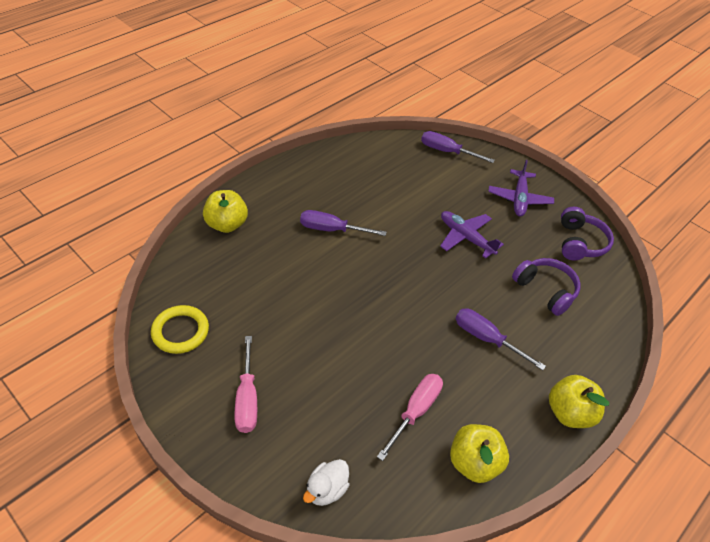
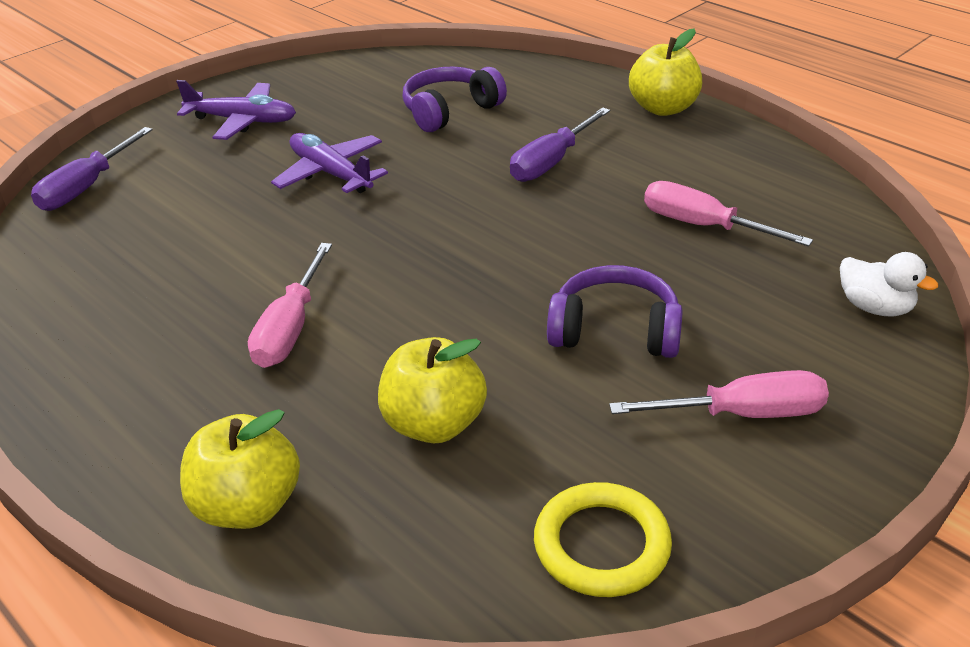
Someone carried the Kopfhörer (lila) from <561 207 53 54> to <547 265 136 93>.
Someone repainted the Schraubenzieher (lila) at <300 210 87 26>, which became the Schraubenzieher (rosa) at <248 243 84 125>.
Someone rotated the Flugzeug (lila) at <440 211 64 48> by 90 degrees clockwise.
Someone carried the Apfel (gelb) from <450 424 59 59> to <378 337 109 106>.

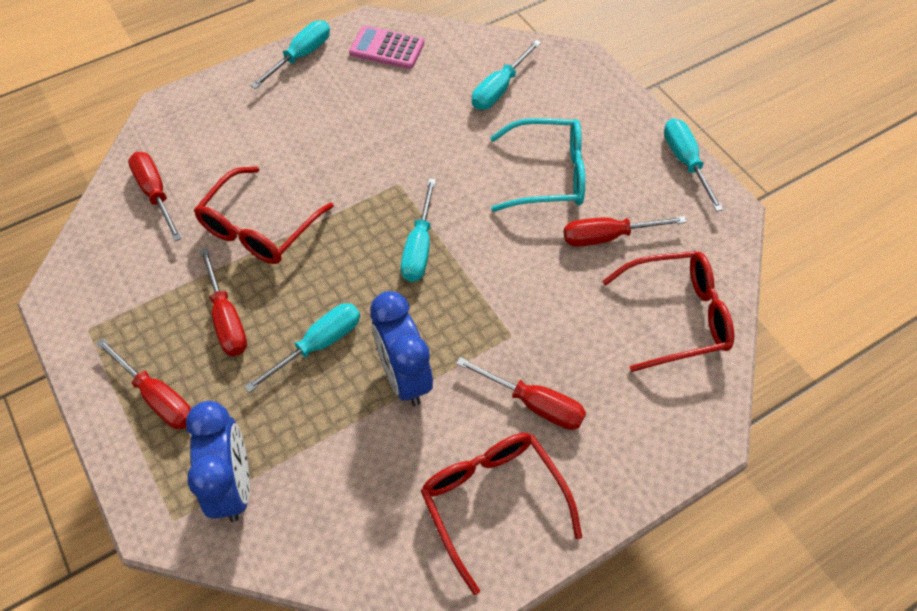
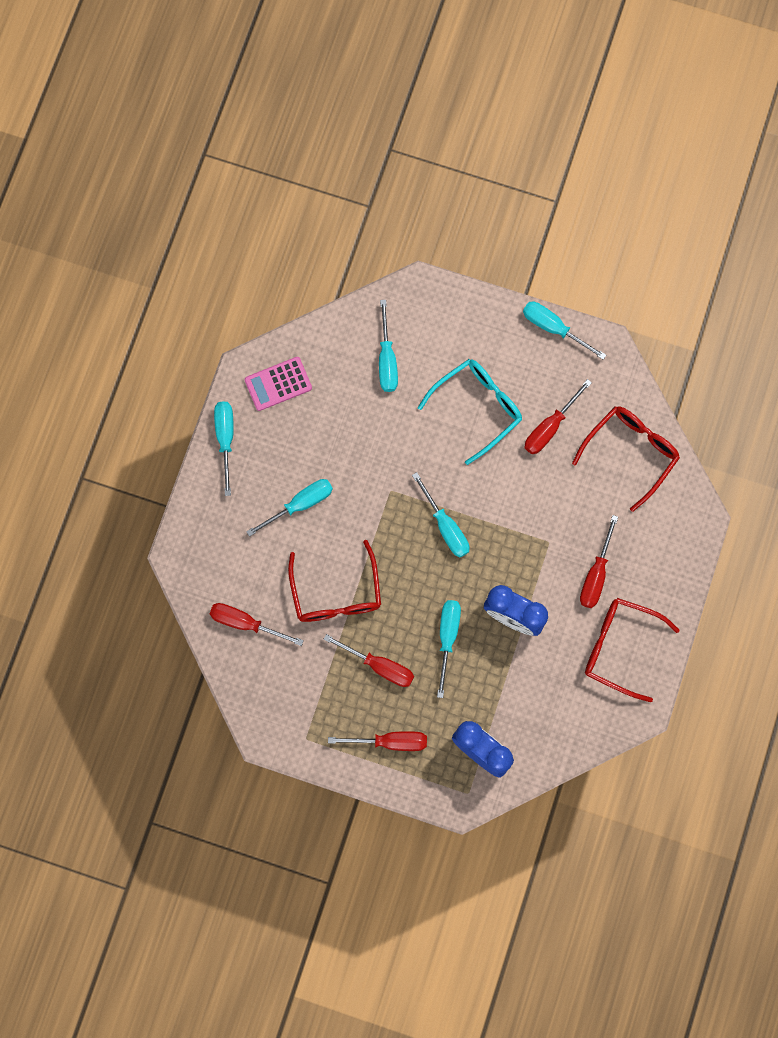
Someone rotated the Schraubenzieher (rot) at <456 357 130 73> by 120 degrees clockwise.
Someone put down the Schraubenzieher (türkis) at <246 479 87 58>.

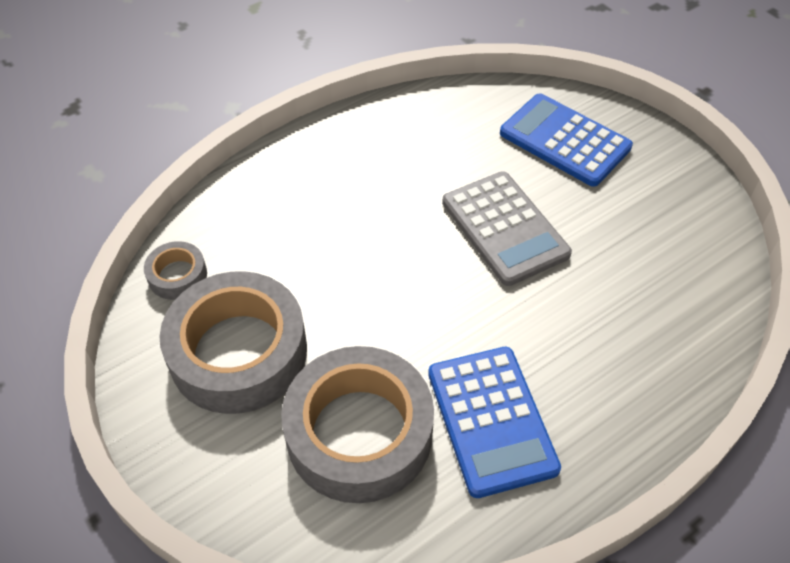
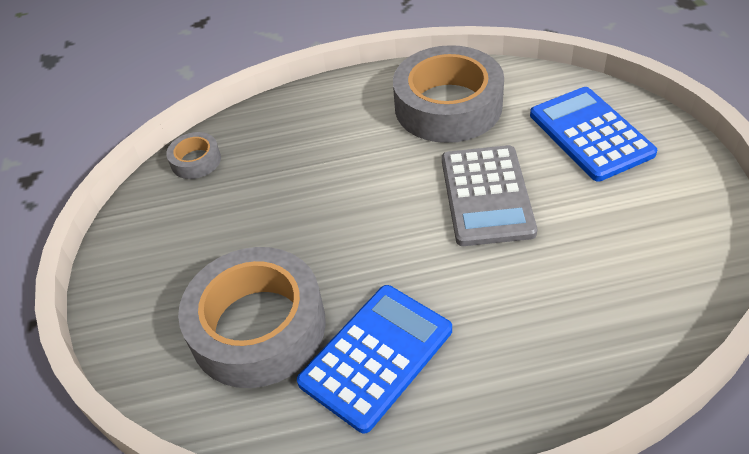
Someone carried the Klebeband (grau) from <159 271 148 143> to <393 45 111 98>.
Someone rotated the Taschenrechner (blau) at <428 347 133 151> by 150 degrees counterclockwise.

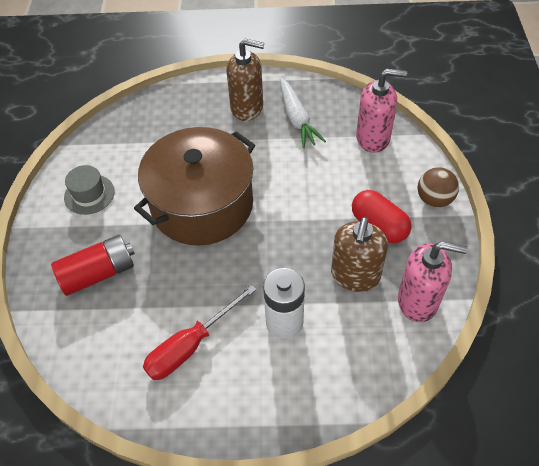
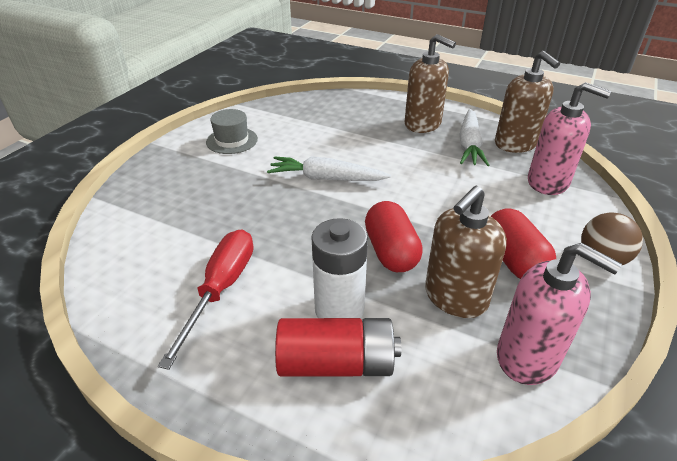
Someone swapped the Kochtopf (braun) at <134 127 121 119> for the Karotte (weiß) at <267 156 124 25>.
Someone carried the Batterie (rot) from <51 235 84 61> to <275 318 126 59>.
Someone rotated the Schraubenzieher (rot) at <143 284 114 96> by 120 degrees clockwise.
Someone put down the Seifenspender (braun) at <495 51 65 102>.
Someone put down the Kapsel (rot) at <365 201 58 71>.

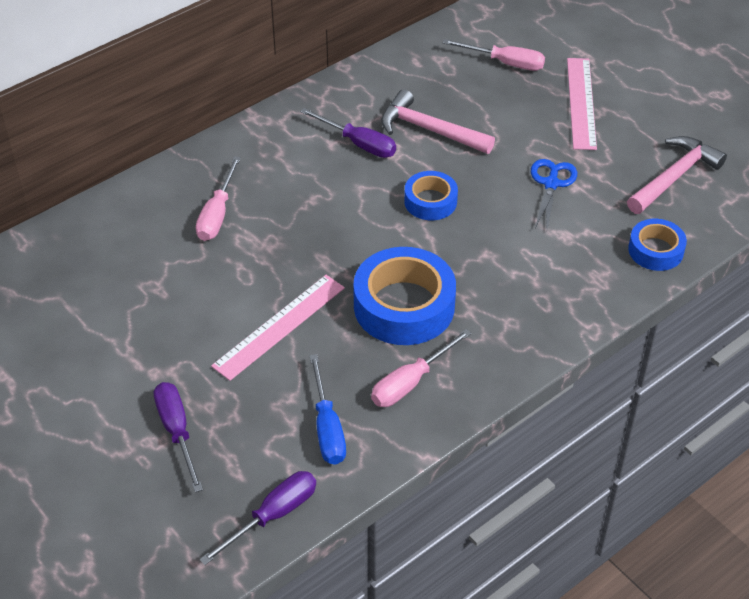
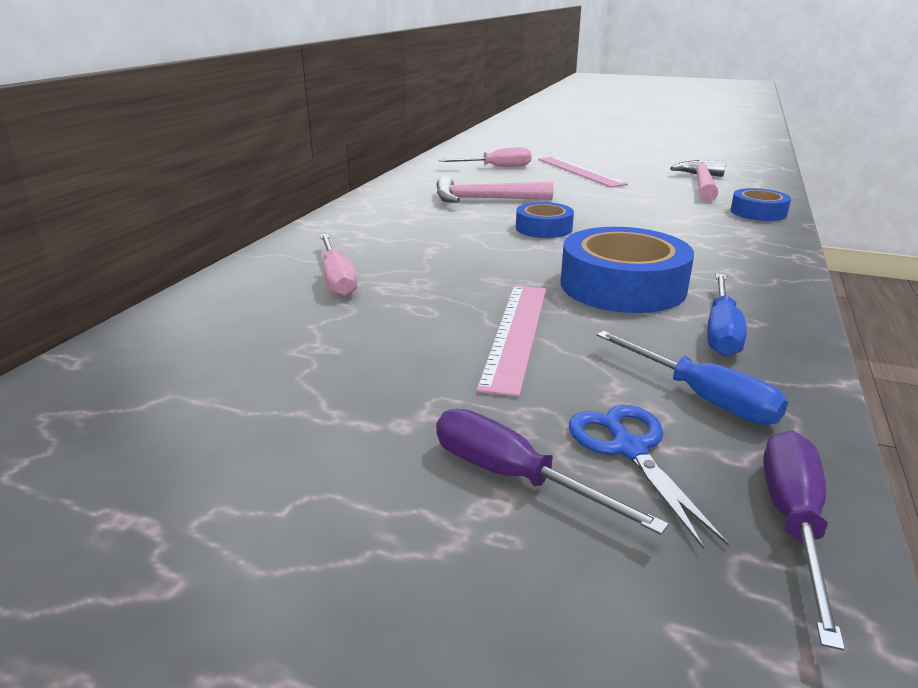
Someone took away the Schraubenzieher (lila) at <300 108 96 50>.
Someone carried the Schere (blau) from <531 159 46 70> to <569 405 160 144>.
Someone repainted the Schraubenzieher (rosa) at <371 329 101 78>, which became the Schraubenzieher (blau) at <707 274 40 83>.

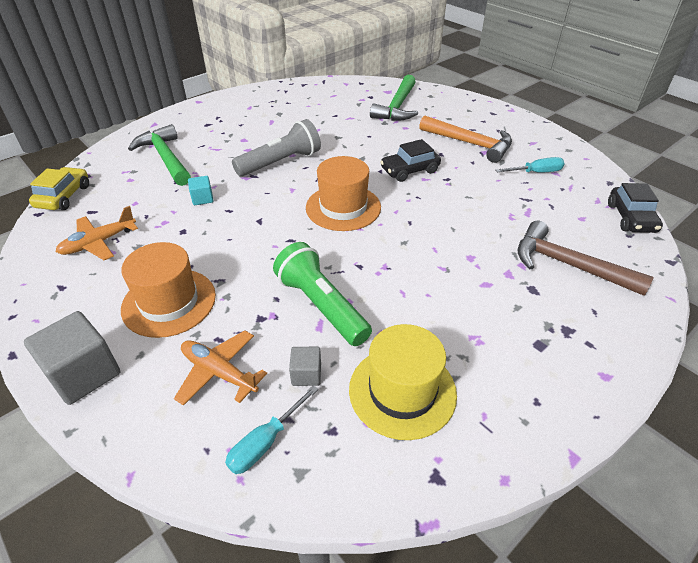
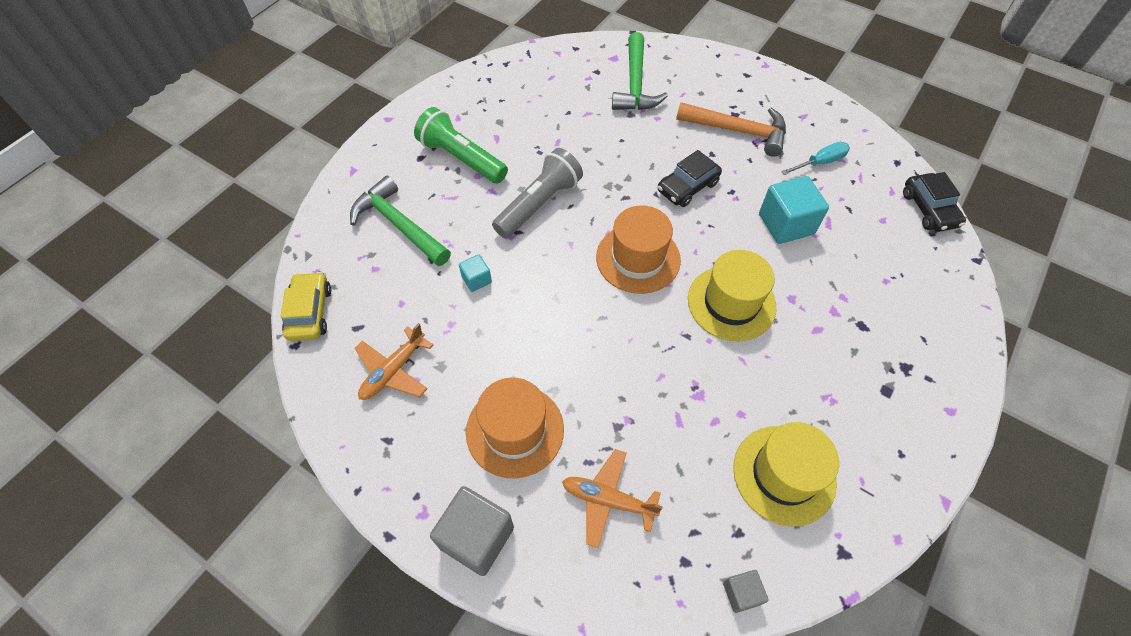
Someone took away the Hammer (braun) at <518 221 136 75>.
Someone carried the Taschenlampe (grün) from <273 242 99 104> to <414 107 94 77>.
Someone carried the Kubus (grau) from <289 347 32 39> to <723 570 46 43>.
Someone took away the Schraubenzieher (türkis) at <225 385 93 89>.
Someone put down the Kubus (türkis) at <759 176 70 68>.
Someone put down the Hut (gelb) at <688 250 89 91>.

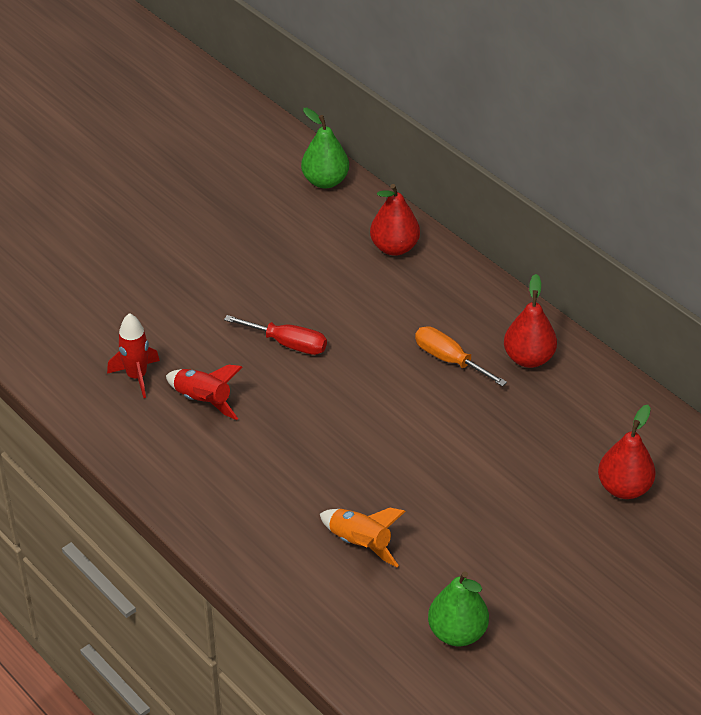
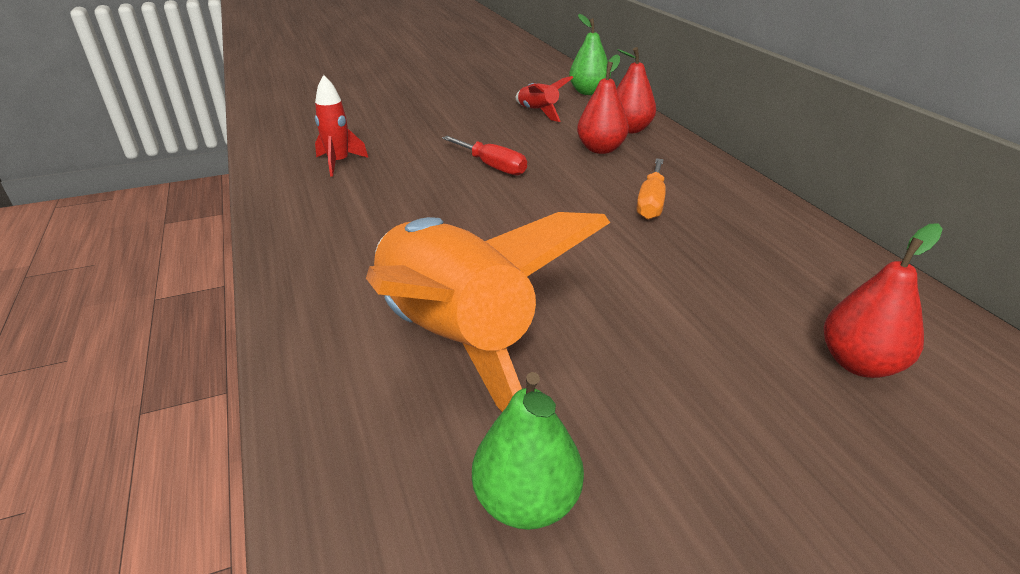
Someone carried the Birne (rot) from <504 274 53 94> to <577 54 52 100>.
Someone rotated the Schraubenzieher (orange) at <415 326 92 61> by 135 degrees counterclockwise.
Someone carried the Rakete (rot) from <166 365 76 55> to <516 76 57 46>.
Someone scaled the Rakete (orange) at <320 508 86 59> by 2.32.

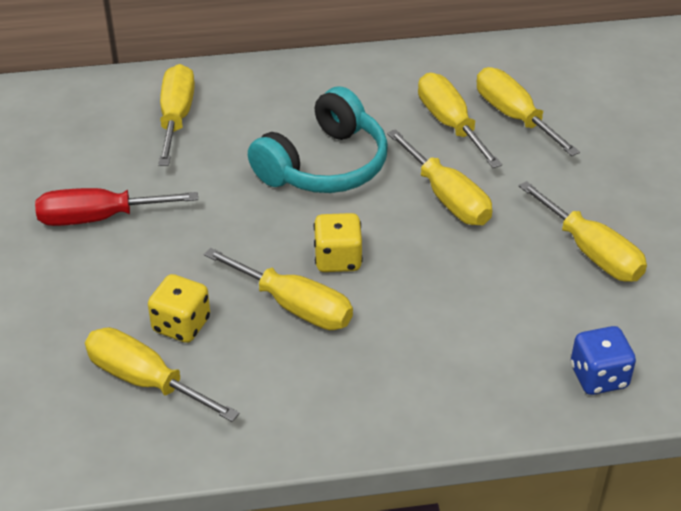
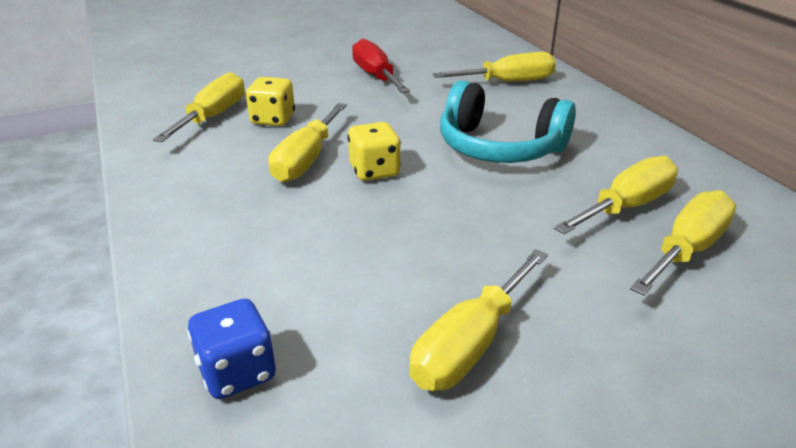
Someone took away the Schraubenzieher (gelb) at <387 129 105 96>.

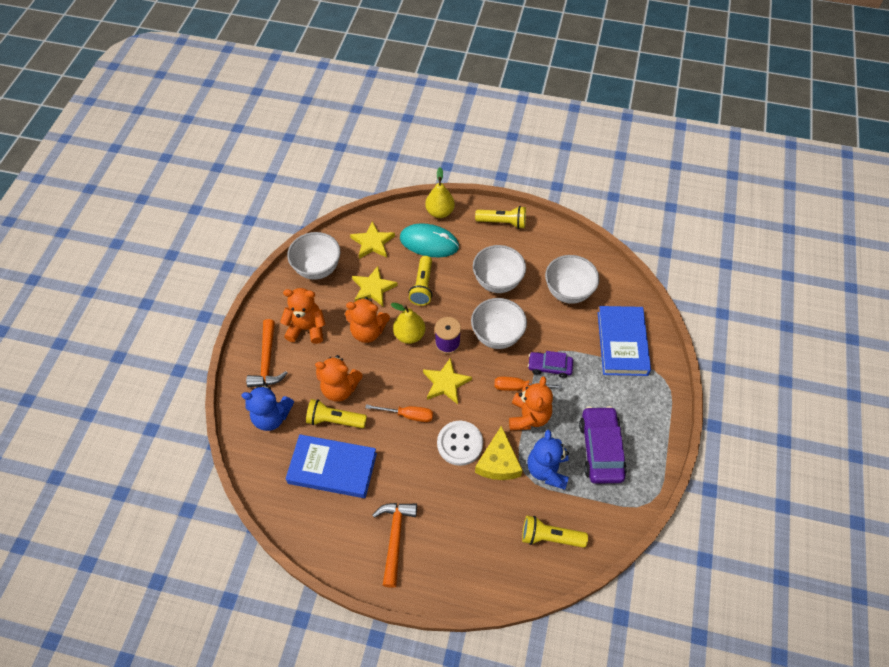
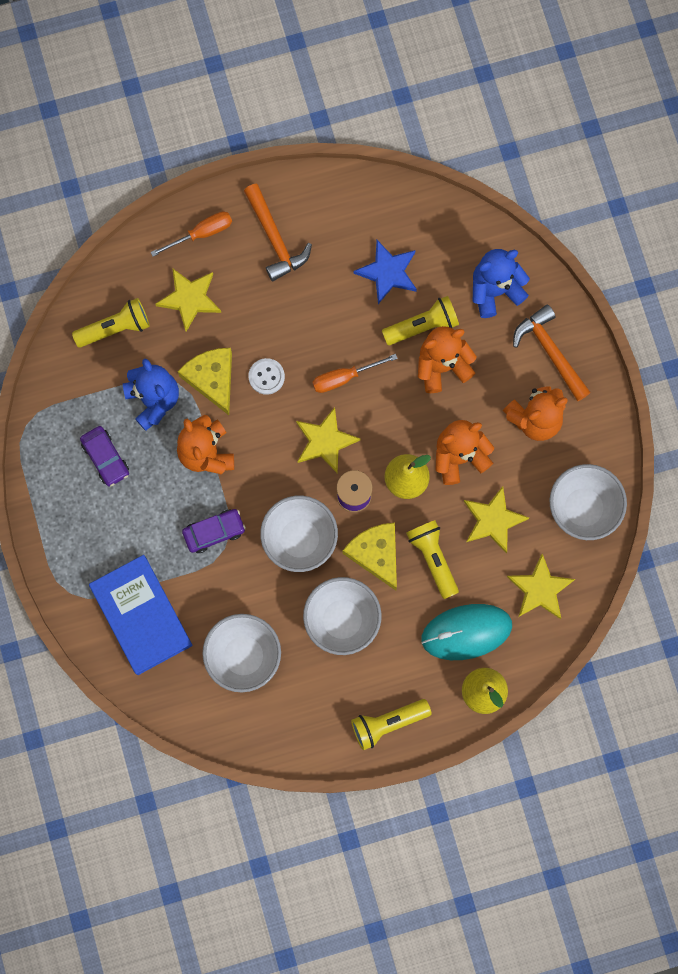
Someone carried the Schraubenzieher (orange) from <494 377 68 14> to <150 211 82 46>.
Someone scaled the Auto (lila) at <579 406 48 78> by 0.60.
Someone scaled the Knopf (weiß) at <437 421 46 45> by 0.62.
Someone swapped the Buch (blau) at <286 434 91 64> for the Stern (blau) at <354 240 63 64>.
Someone put down the Stern (gelb) at <156 268 65 64>.
Someone put down the Käse (gelb) at <343 523 54 67>.

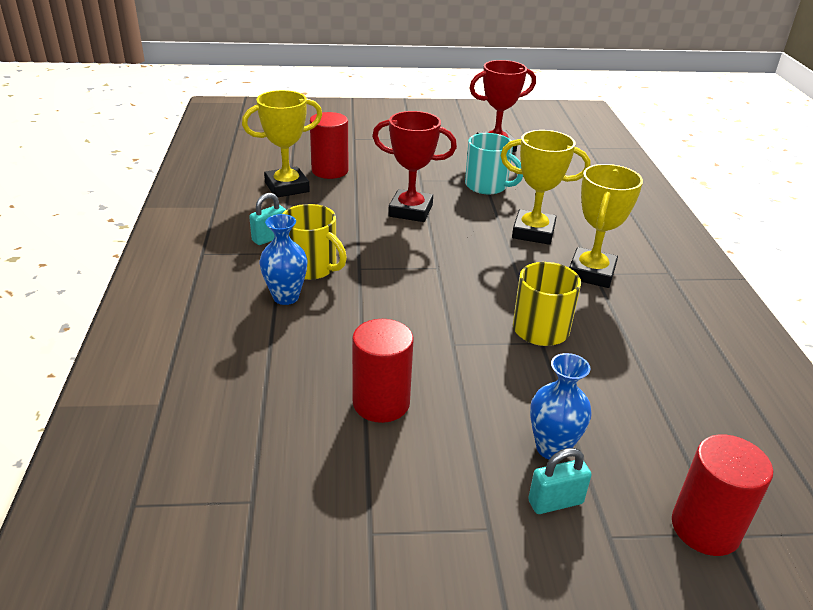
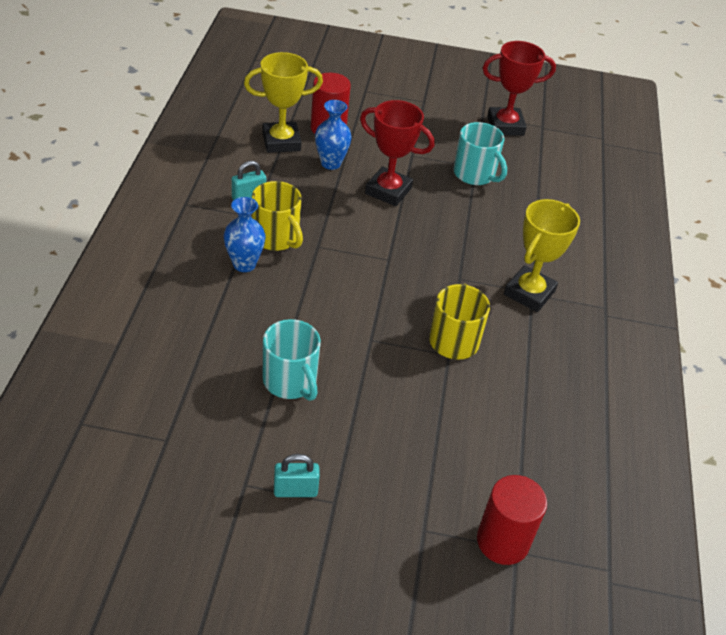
Someone took away the Pokal (gelb) at <500 130 90 115>.
Someone swapped the Vollzylinder (rot) at <352 319 62 104> for the Tasse (türkis) at <263 319 58 82>.
Someone carried the Vase (blau) from <530 353 62 106> to <315 100 37 70>.
Someone carried the Vorhängeschloss (türkis) from <528 448 64 66> to <274 454 46 43>.

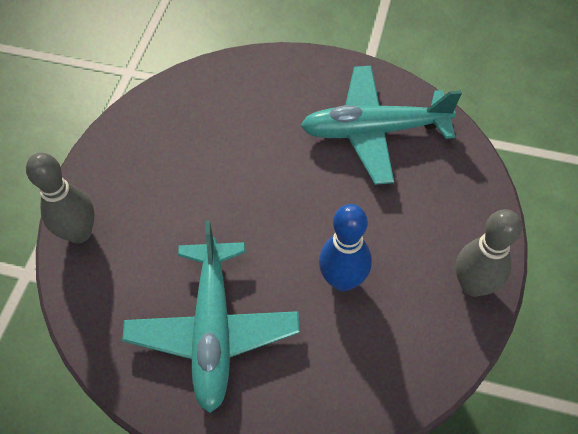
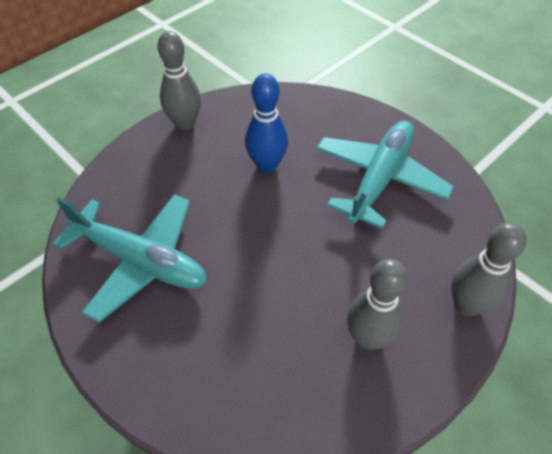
Someone put down the Bowlingkegel (grau) at <347 259 61 91>.

